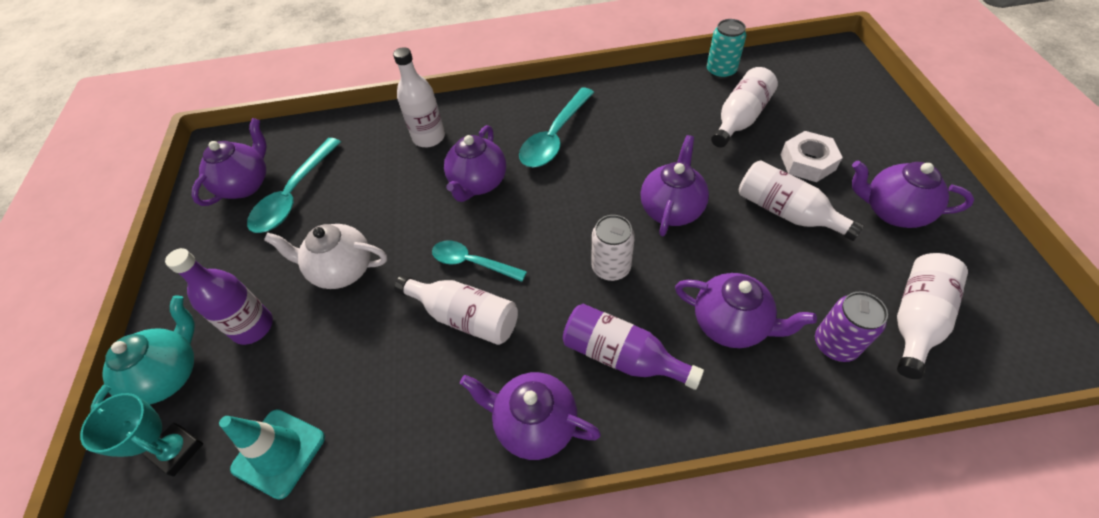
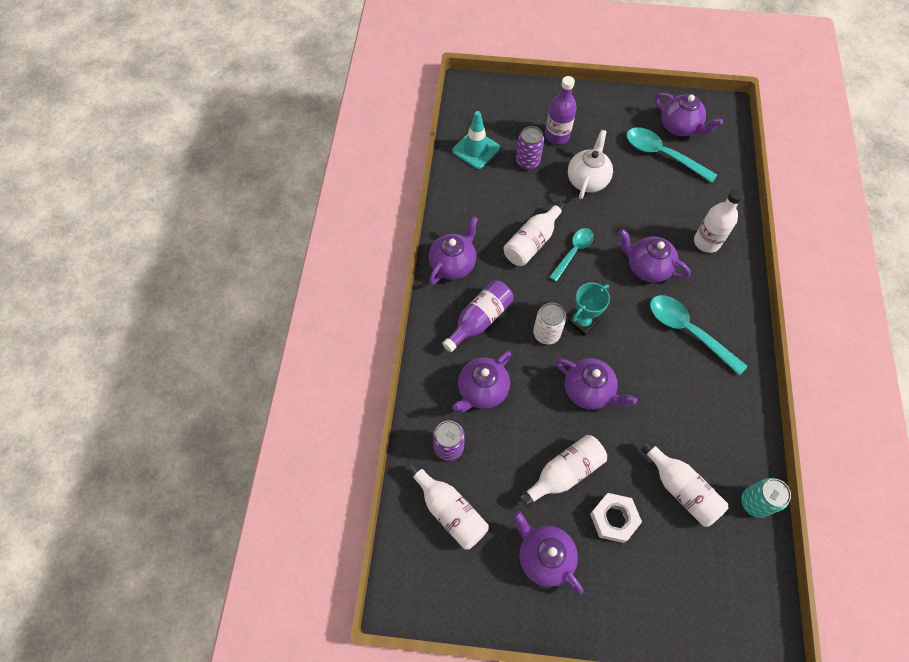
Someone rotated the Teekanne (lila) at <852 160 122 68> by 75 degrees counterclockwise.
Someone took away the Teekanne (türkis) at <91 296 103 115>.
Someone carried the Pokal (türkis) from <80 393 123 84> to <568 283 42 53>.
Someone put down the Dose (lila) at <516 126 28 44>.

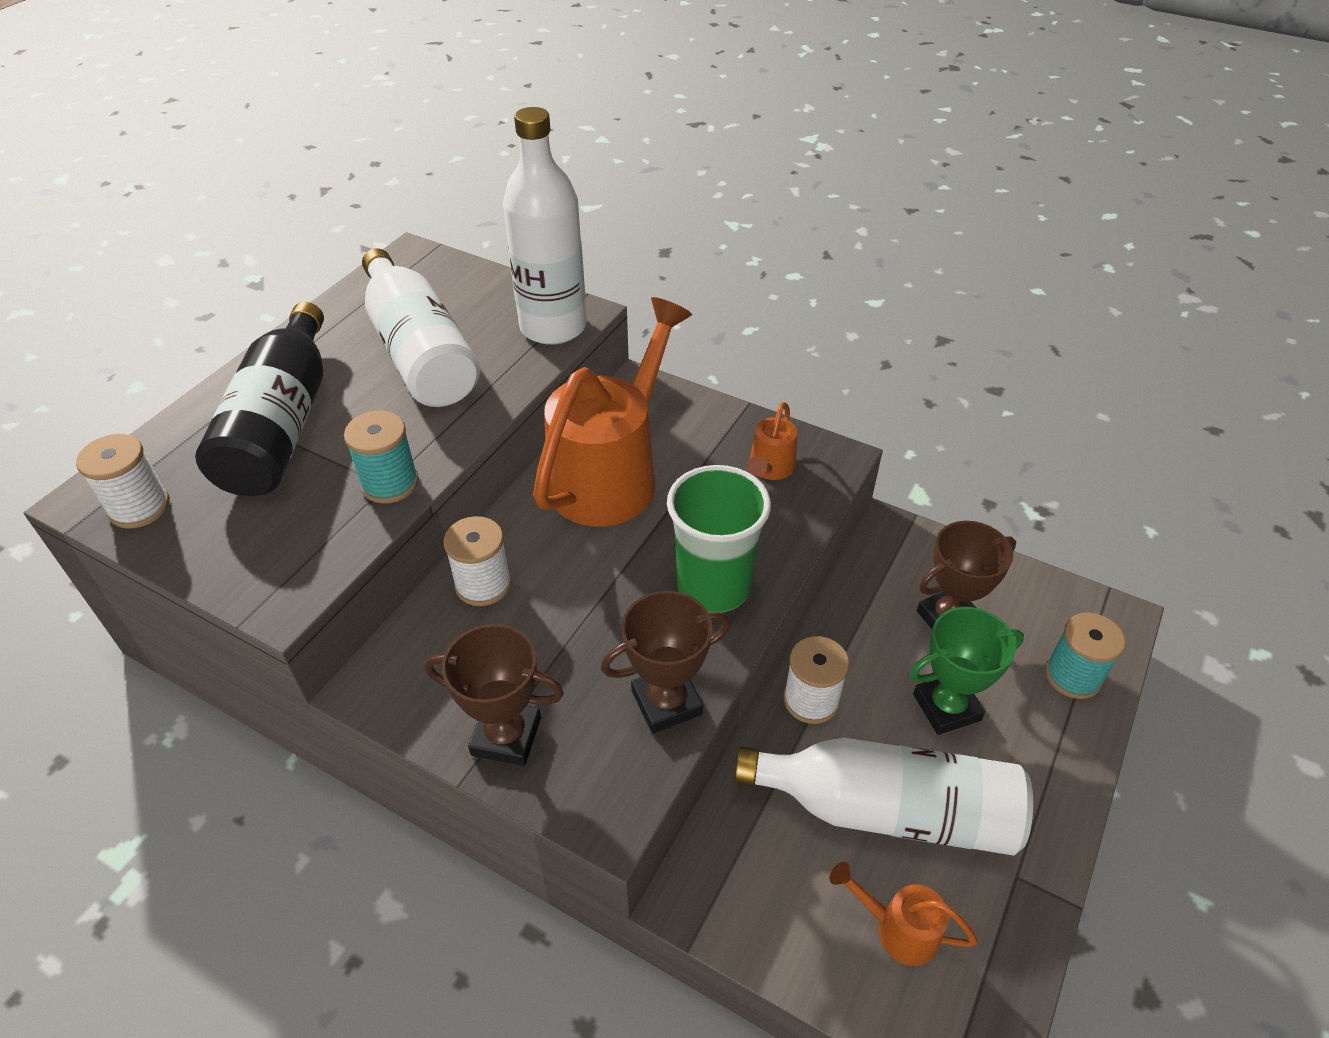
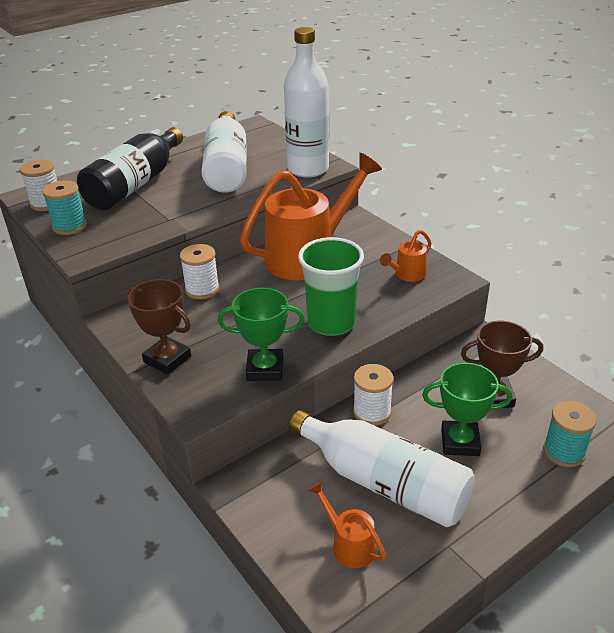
Someone carried the Garnrolle (türkis) from <344 410 75 94> to <42 180 45 55>.
Someone repainted the Pokal (braun) at <601 591 130 142>, which became the Pokal (grün) at <217 288 88 93>.

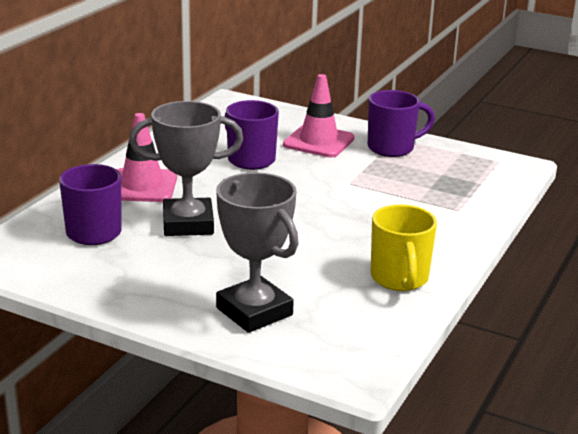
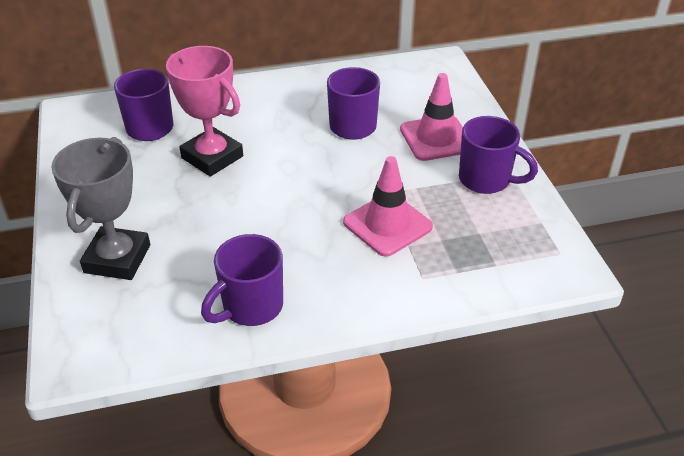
Someone repainted the Pokal (grau) at <129 101 115 135>, which became the Pokal (rosa) at <166 46 77 131>.
Someone carried the Leitkegel (rosa) from <117 113 60 89> to <343 156 90 101>.
Someone repainted the Tasse (gelb) at <371 204 66 87>, which became the Tasse (lila) at <201 234 82 92>.

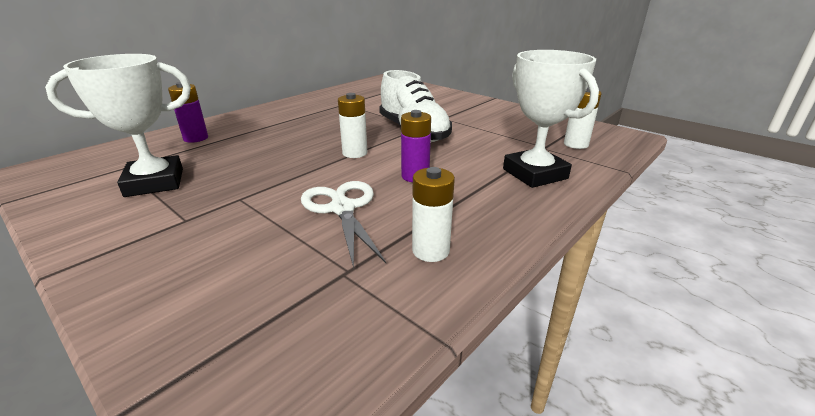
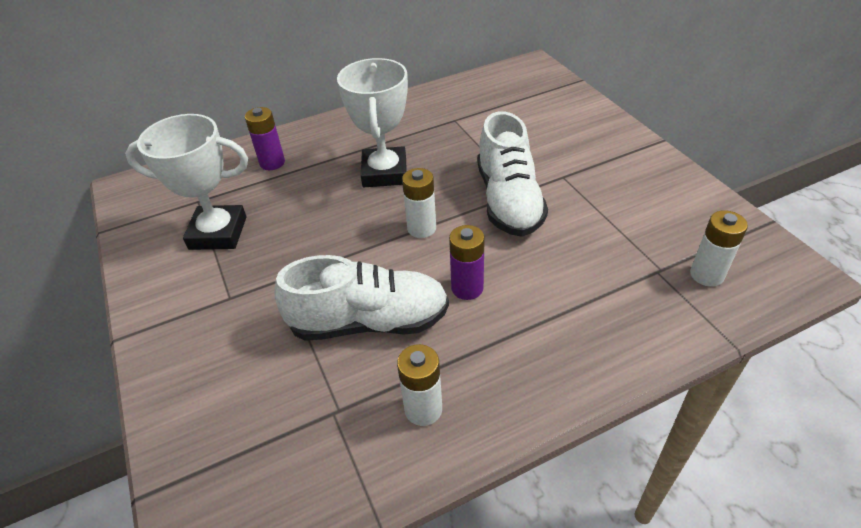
Someone carried the Pokal (weiß) from <503 50 96 138> to <337 58 71 129>.
Someone swapped the Schere (weiß) at <301 181 85 88> for the Schuh (weiß) at <274 255 175 86>.

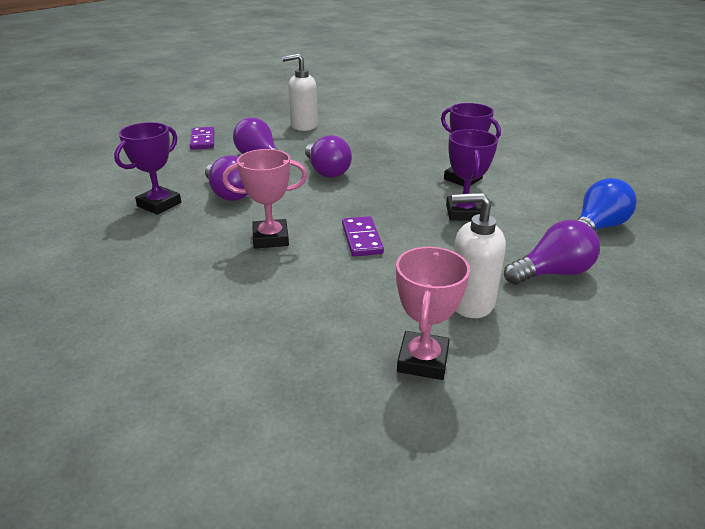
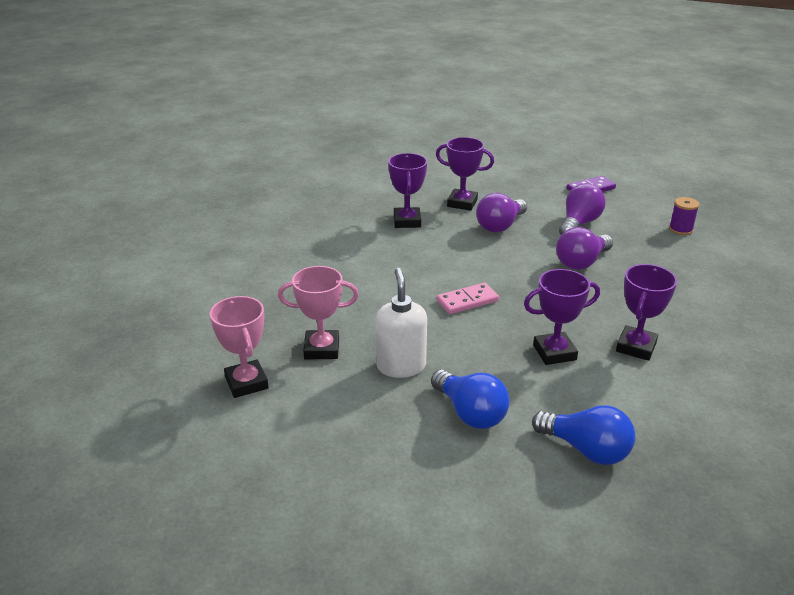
Someone swapped the Seifenspender (weiß) at <282 53 36 78> for the Garnrolle (lila) at <669 197 30 38>.
Someone carried the Pokal (rosa) from <223 149 84 100> to <210 296 59 102>.
Someone repainted the Dominostein (lila) at <342 216 42 40>, which became the Dominostein (rosa) at <437 283 62 31>.
Someone repainted the Glühbirne (lila) at <504 220 96 65>, which became the Glühbirne (blau) at <431 370 79 59>.
Someone put down the Pokal (lila) at <388 153 39 75>.

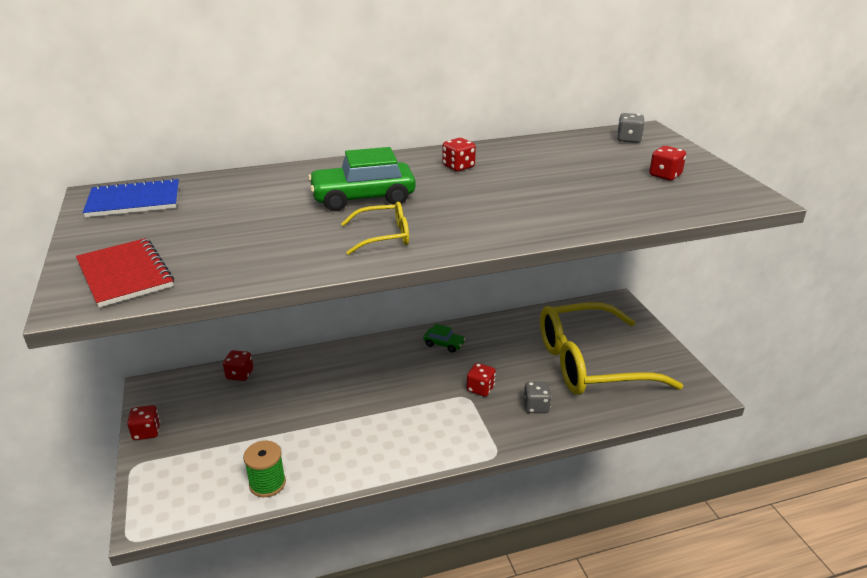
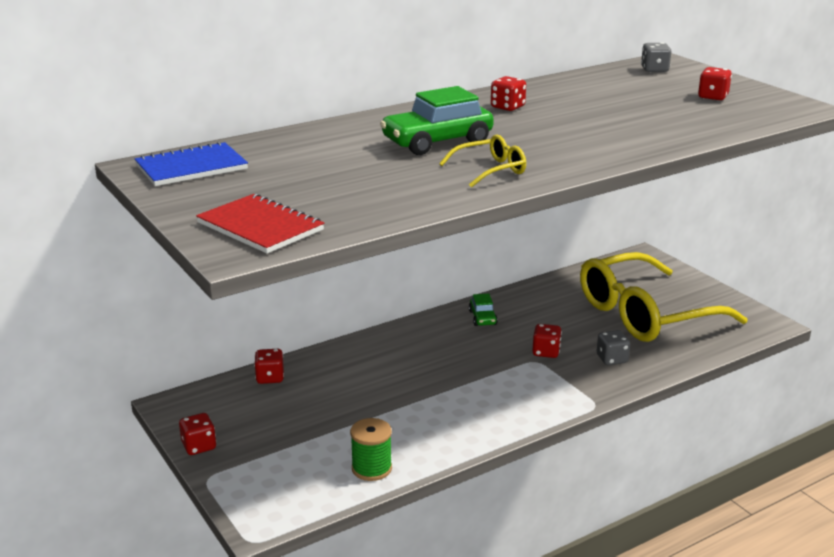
Someone rotated the Auto (grün) at <423 324 42 29> by 75 degrees clockwise.

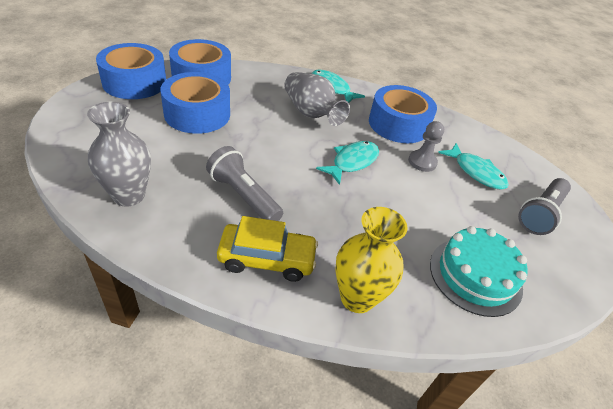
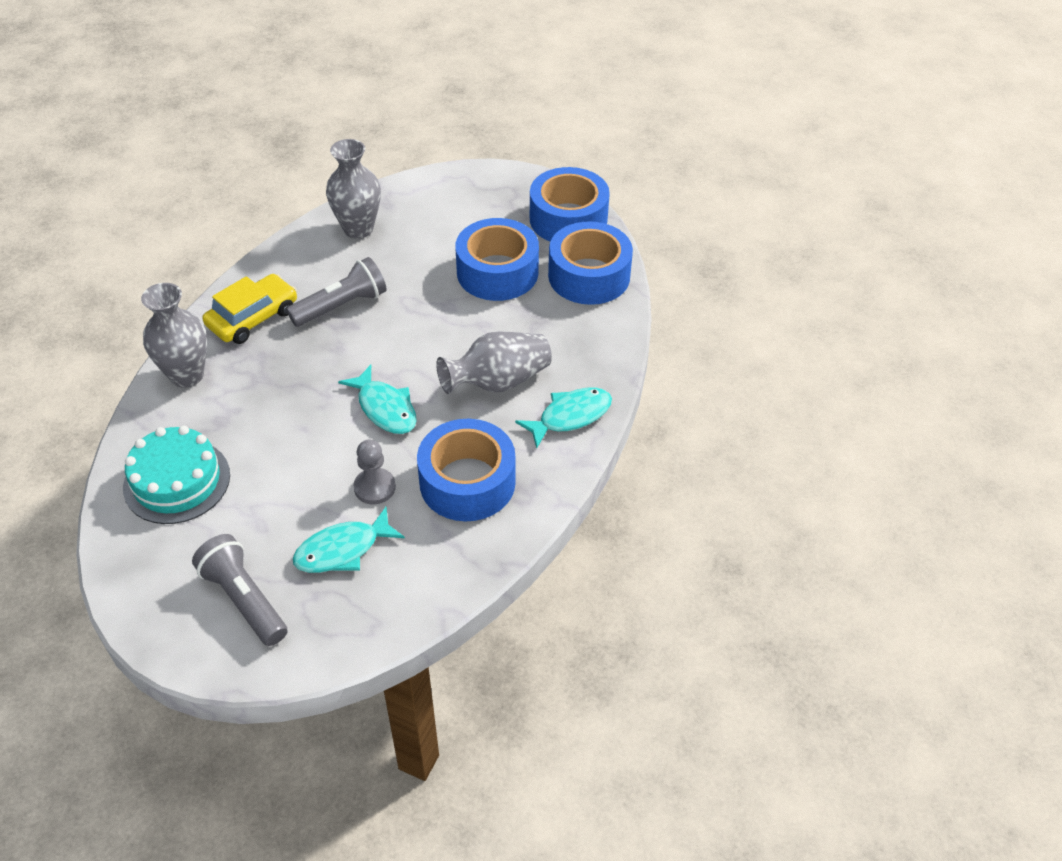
Someone repainted the Vase (gelb) at <335 207 73 106>, which became the Vase (grau) at <141 283 66 105>.
Someone rotated the Auto (gelb) at <217 216 101 66> by 150 degrees counterclockwise.

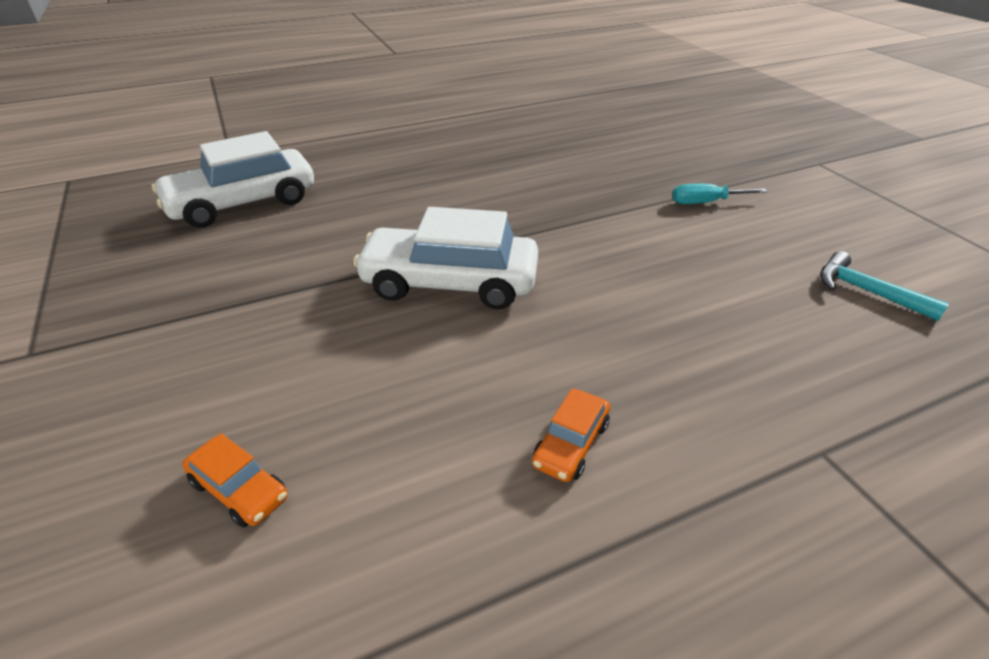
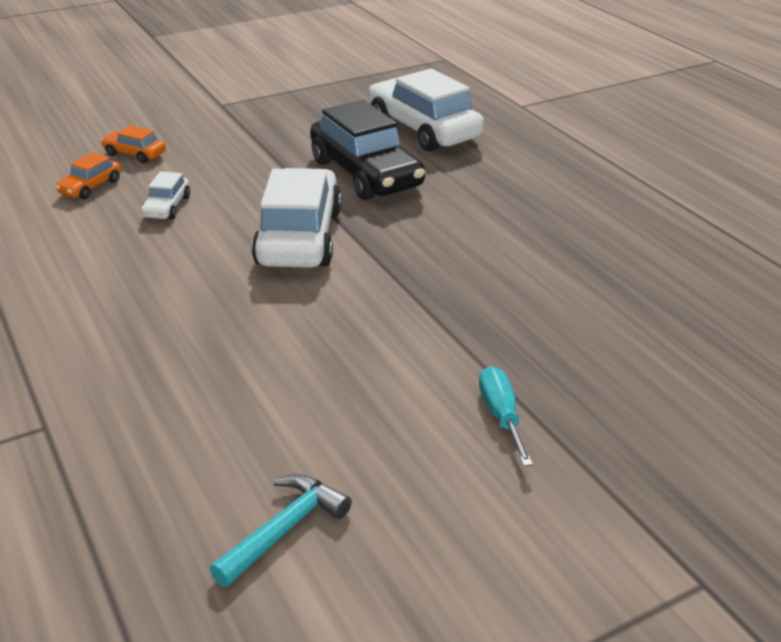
Someone carried the Auto (orange) from <532 388 78 94> to <101 125 65 38>.
Someone put down the Auto (schwarz) at <310 100 115 100>.
Someone put down the Auto (weiß) at <141 171 49 48>.

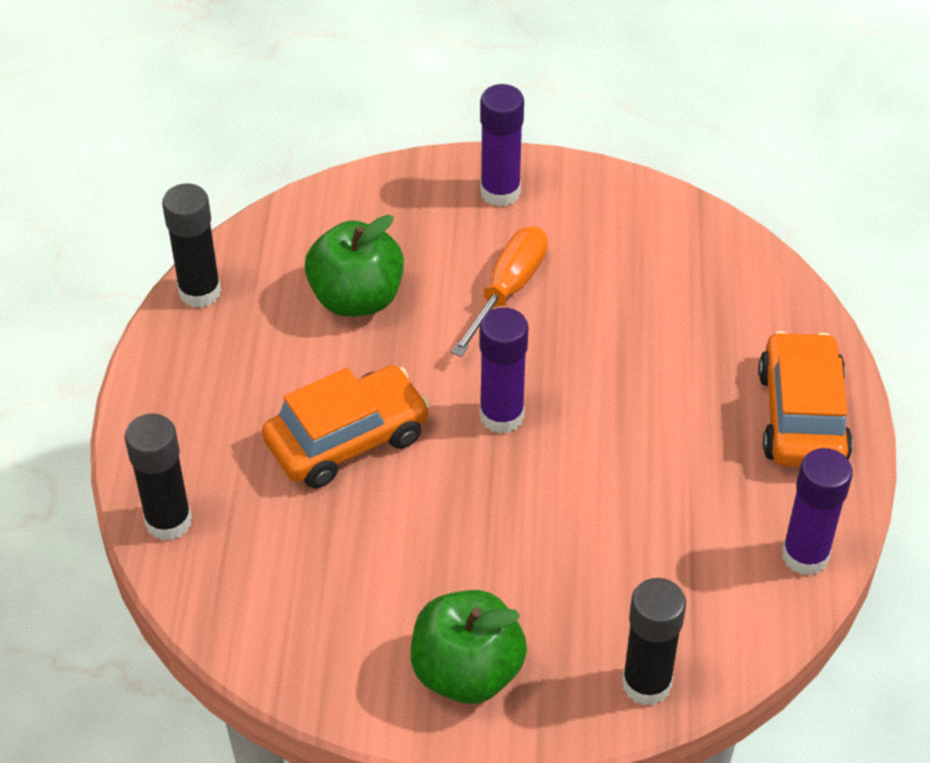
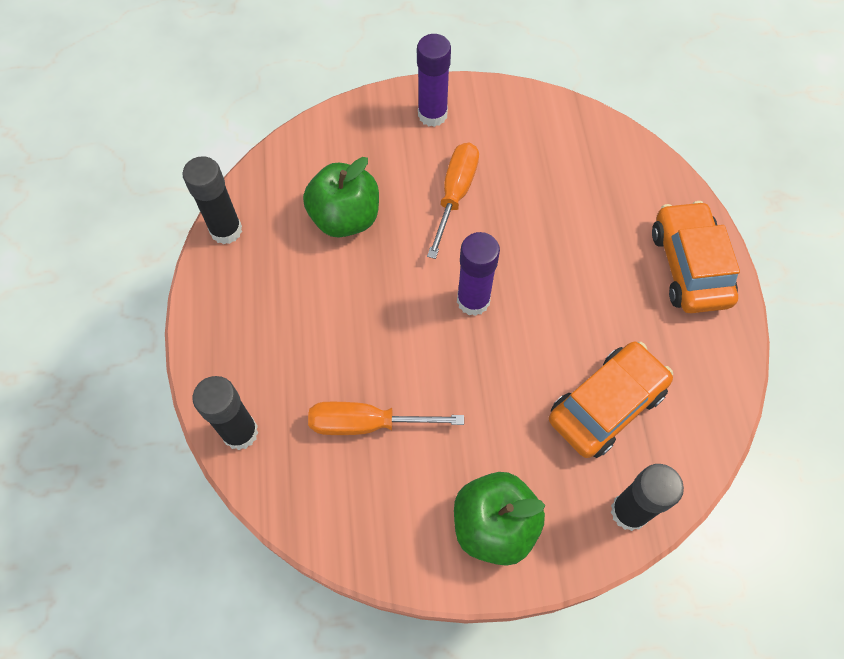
Someone carried the Auto (orange) from <262 365 168 123> to <549 342 124 116>.
Someone took away the Klebestift (lila) at <782 448 71 128>.
Someone put down the Schraubenzieher (orange) at <308 402 156 33>.

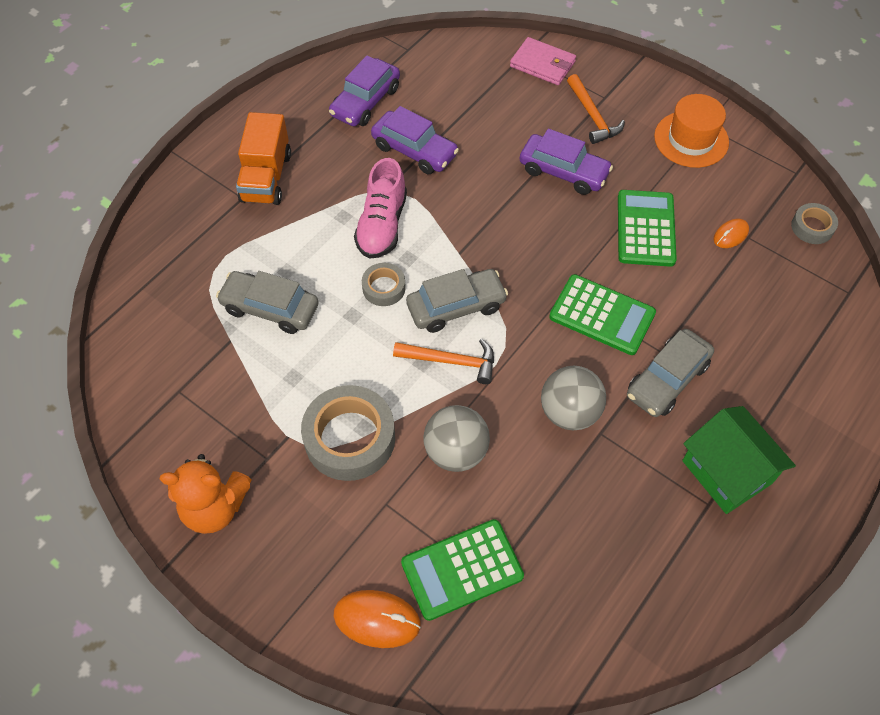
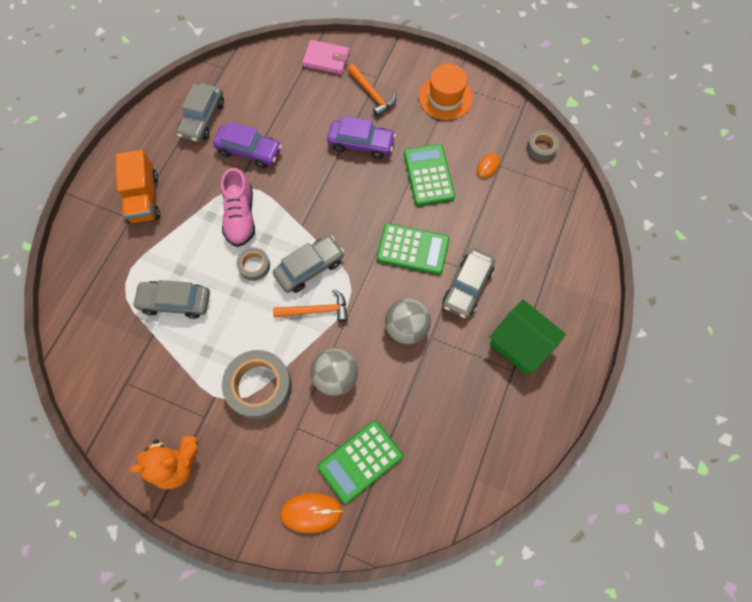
Someone repainted the Auto (lila) at <329 56 71 70>, which became the Auto (grau) at <176 83 48 60>.

